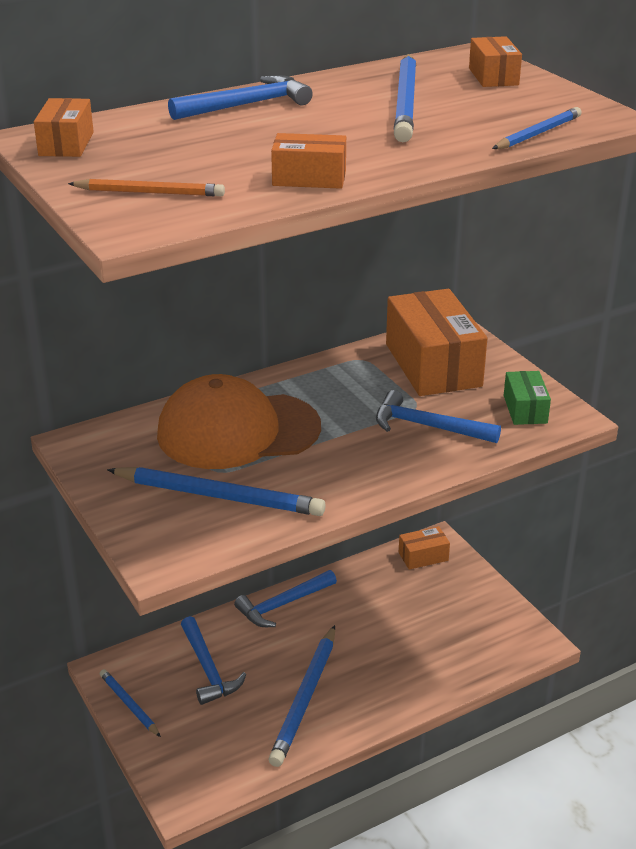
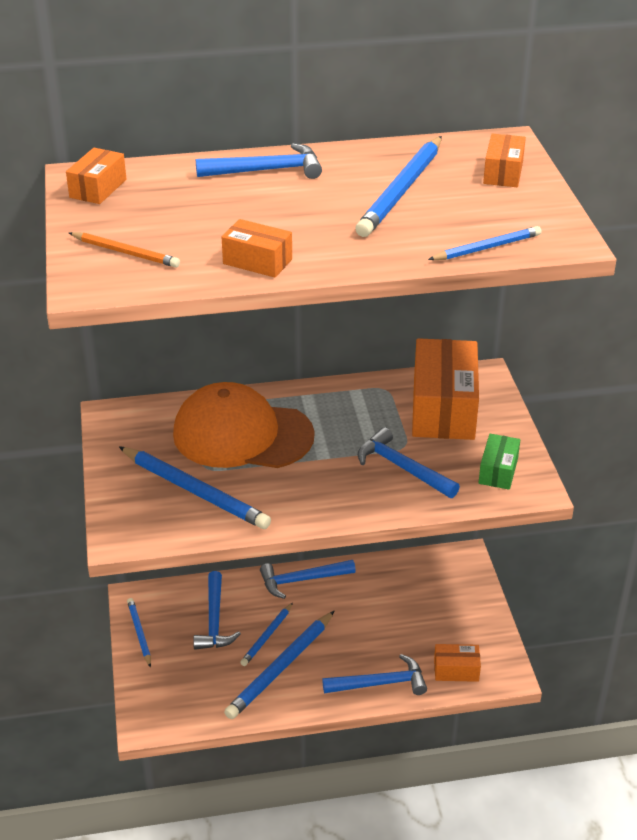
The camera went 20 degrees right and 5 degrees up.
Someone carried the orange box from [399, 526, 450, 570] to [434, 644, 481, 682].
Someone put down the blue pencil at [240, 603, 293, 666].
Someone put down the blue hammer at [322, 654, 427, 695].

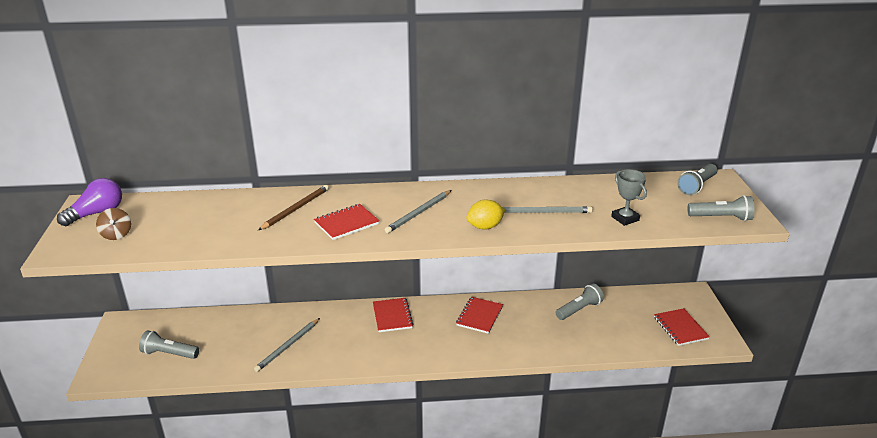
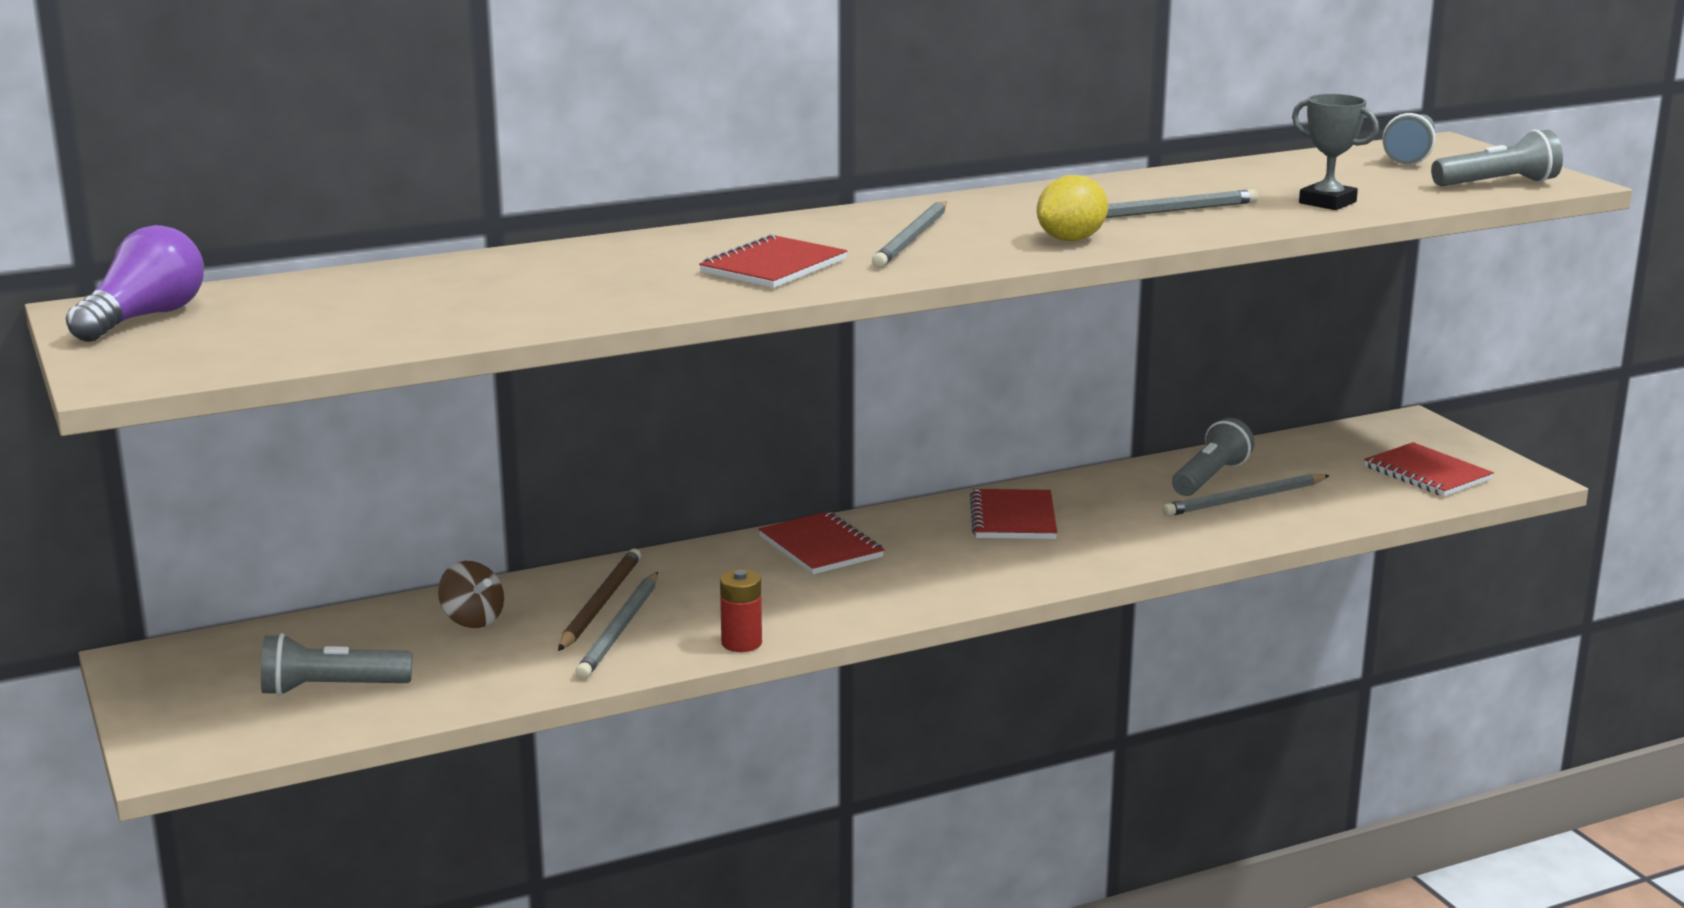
The camera went 20 degrees left and 10 degrees down.
Someone carried the brown spinning top from [96, 208, 131, 240] to [438, 561, 504, 628].
Someone carried the brown pencil from [258, 185, 329, 230] to [558, 549, 641, 651].
Someone put down the red battery at [720, 569, 762, 652].
Someone put down the grey pencil at [1162, 474, 1330, 516].

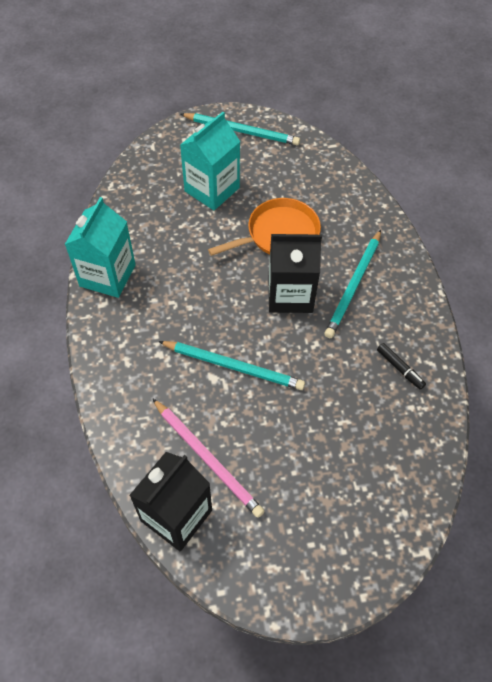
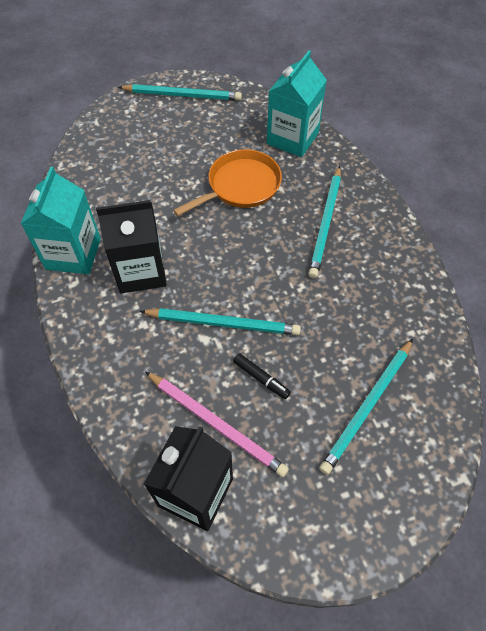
The camera went 10 degrees left and 0 degrees up.
Someone carried the turquoise carton from [180, 112, 240, 210] to [267, 50, 327, 157].
Someone carried the black carton from [269, 234, 322, 313] to [96, 200, 167, 294].
Someone carried the black marker from [377, 343, 426, 390] to [233, 353, 291, 399].
Someone put down the turquoise pencil at [319, 339, 413, 475].

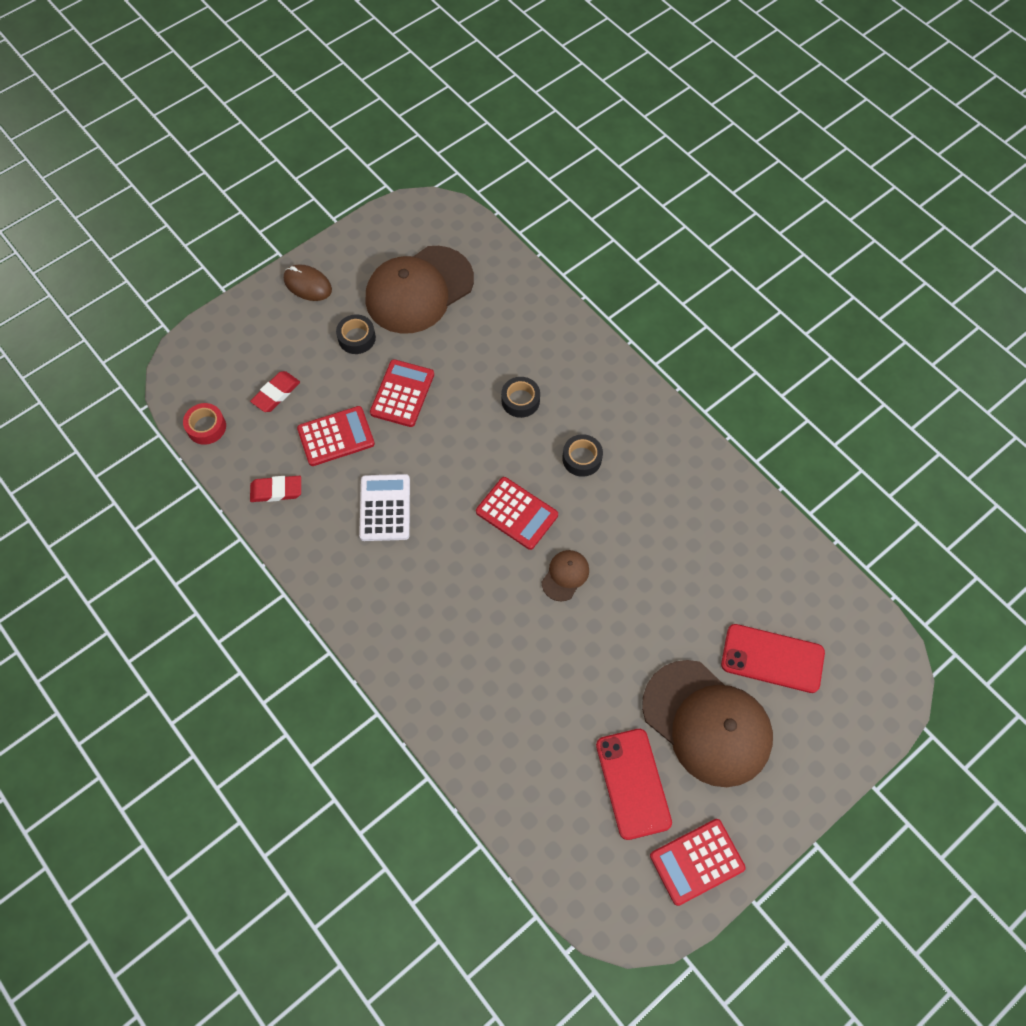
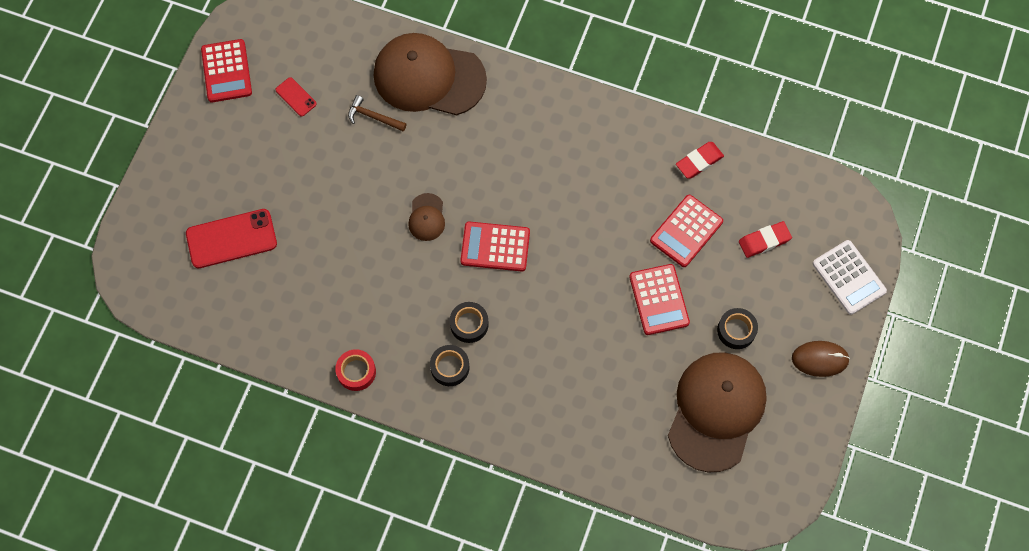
The camera went 150 degrees right and 5 degrees up.
Someone carried the red tape from [183, 403, 226, 445] to [335, 349, 376, 391].
Someone rotated the red eraser at [250, 371, 300, 412] by 60 degrees clockwise.
Someone carried the white calculator from [359, 474, 410, 541] to [813, 240, 887, 315].
Someone carried the black tape from [501, 377, 540, 418] to [430, 345, 469, 386].
Someone scaled the red phone at [596, 729, 672, 840] by 0.51.
Someone carried the brown cap from [642, 660, 773, 787] to [374, 33, 487, 115].
Someone rotated the red calculator at [650, 819, 746, 906] by 135 degrees clockwise.
Someone put down the brown hammer at [348, 95, 407, 132].

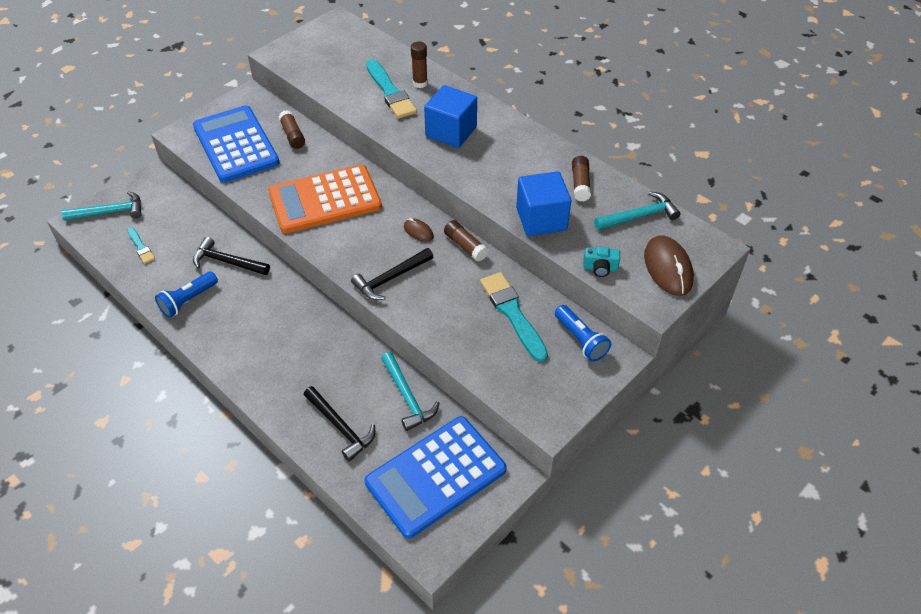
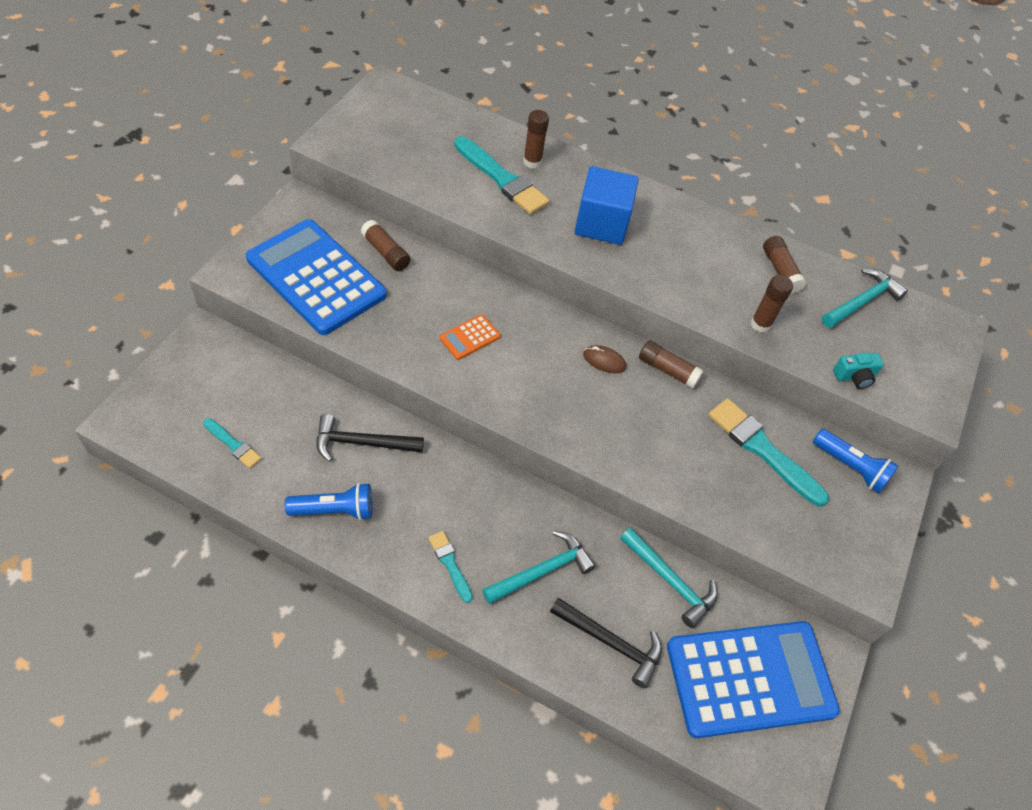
The camera went 25 degrees left and 5 degrees up.
Someone carried the turquoise hammer from [62, 191, 142, 221] to [482, 531, 596, 604].
Someone rotated the blue flashlight at [155, 271, 218, 318] by 120 degrees counterclockwise.
Someone scaled the orange calculator at [268, 164, 382, 233] by 0.40.
Someone took away the black hammer at [351, 248, 433, 300].
Someone rotated the blue calculator at [365, 416, 507, 539] by 135 degrees counterclockwise.
Someone swapped the blue cube at [516, 171, 571, 236] for the brown glue stick at [751, 275, 793, 333].
Someone took away the brown mouse at [644, 235, 694, 296].
Someone put down the turquoise brush at [428, 531, 473, 603].

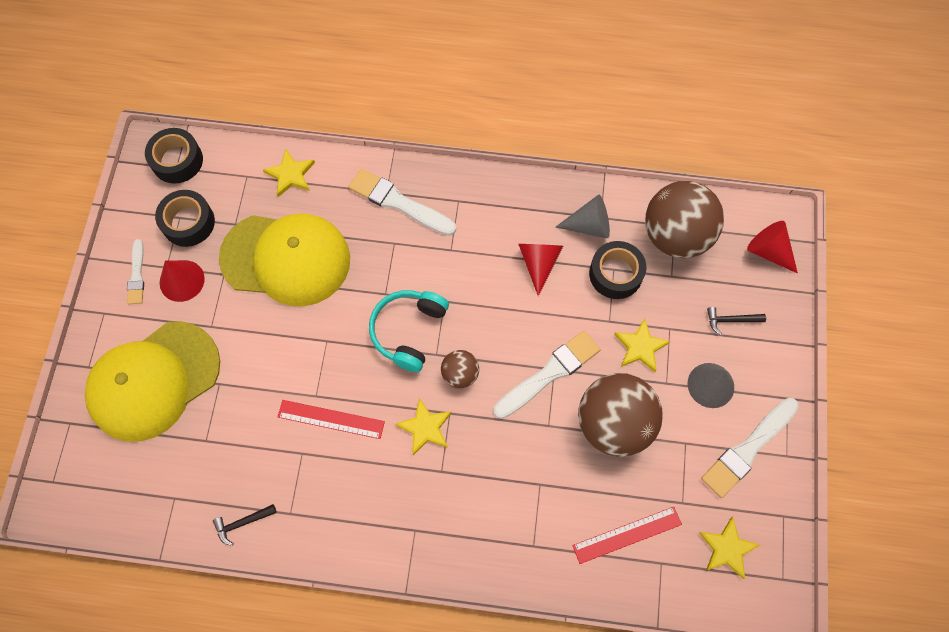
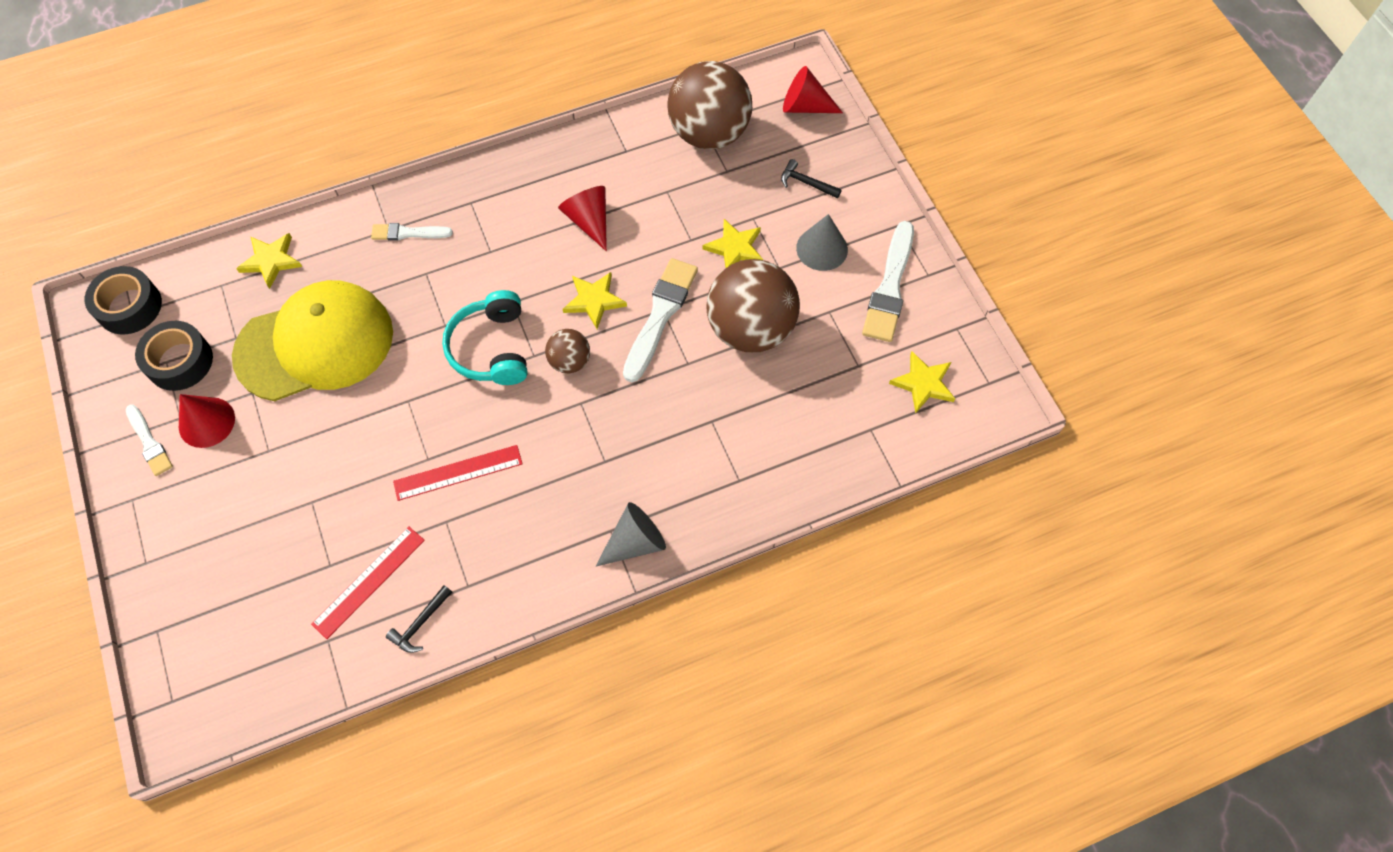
The camera went 30 degrees left and 5 degrees down.
Someone took away the yellow cap at [85, 321, 220, 442].
Someone scaled the white brush at [349, 169, 456, 236] by 0.58.
Someone carried the yellow star from [395, 398, 452, 455] to [563, 272, 627, 329].
Someone carried the grey cone from [555, 195, 610, 238] to [596, 502, 666, 567].
Someone carried the red ruler from [572, 507, 682, 564] to [311, 527, 425, 639].
Someone took away the black tape at [589, 241, 646, 299].
Someone rotated the black hammer at [707, 307, 766, 335] by 60 degrees clockwise.

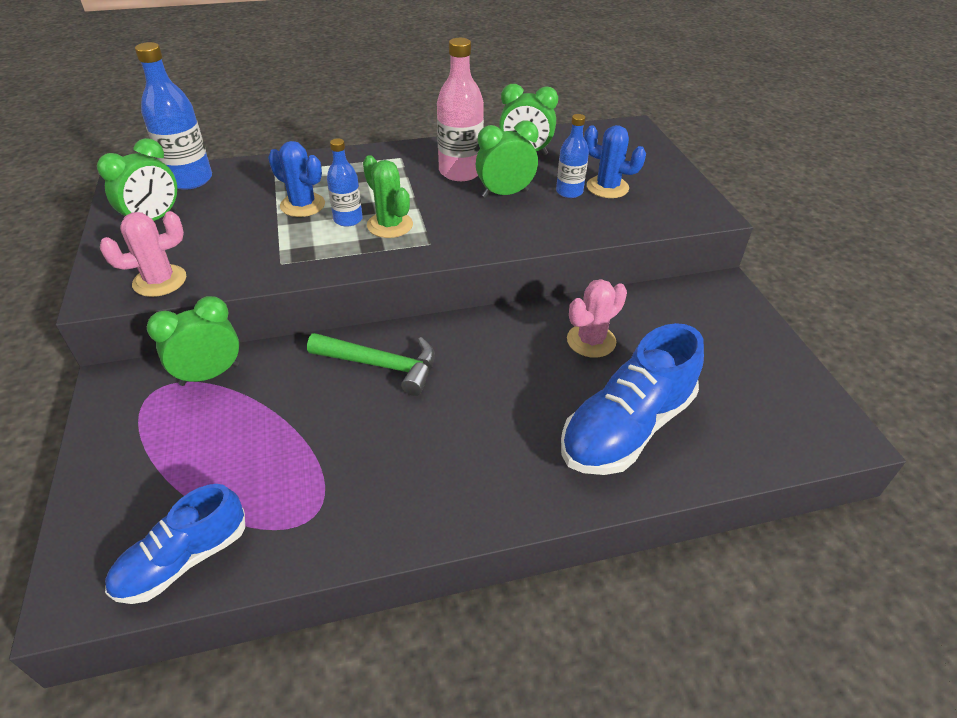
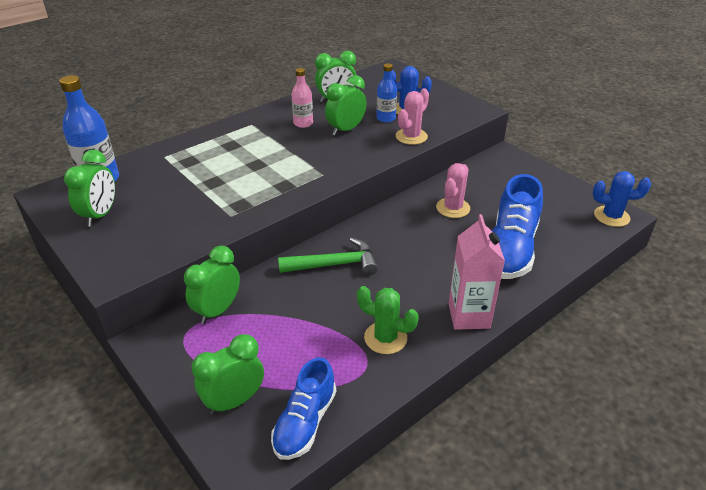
The camera went 25 degrees left and 5 degrees down.
Someone carried the pink cactus from [100, 211, 186, 297] to [396, 88, 429, 145].
Someone carried the blue cactus from [268, 141, 325, 217] to [593, 171, 651, 227].
Someone took away the blue bottle at [327, 138, 363, 227].
Someone carried the green cactus from [363, 155, 413, 238] to [357, 286, 419, 354].
Someone scaled the pink bottle at [437, 38, 484, 181] by 0.60.
Someone put down the green clock at [192, 334, 264, 415].
Someone put down the pink carton at [448, 214, 505, 330].

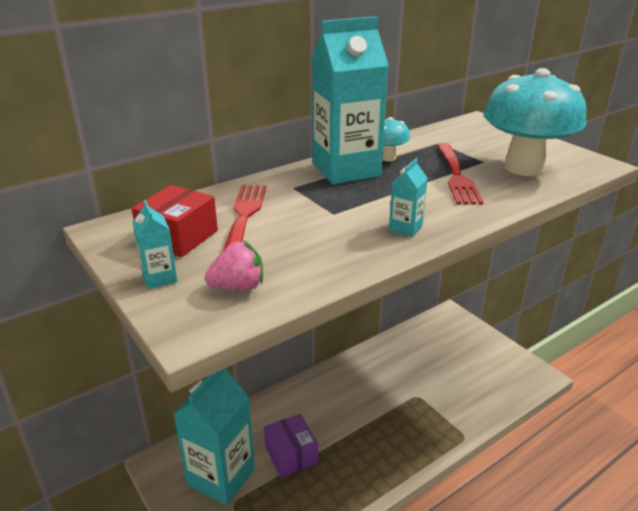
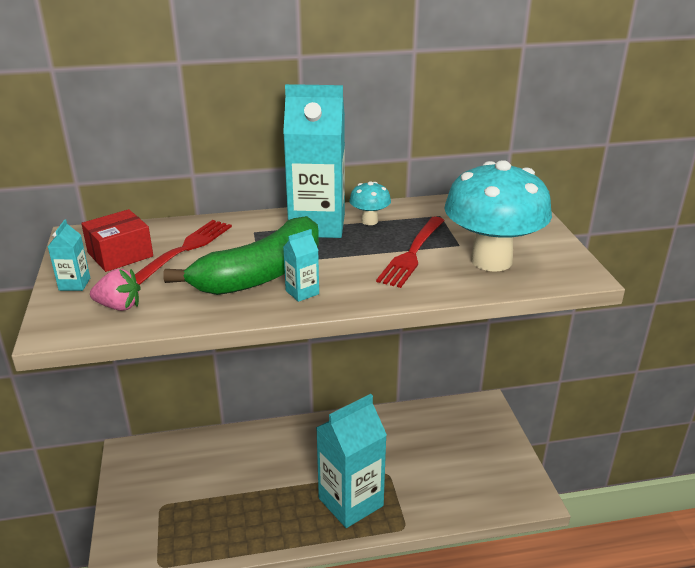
The camera went 25 degrees right and 0 degrees up.
Someone carried the turquoise carton from [174, 368, 255, 505] to [316, 394, 387, 528].
Someone took away the purple box at [264, 414, 318, 478].
Someone put down the green banana at [163, 216, 319, 295].

